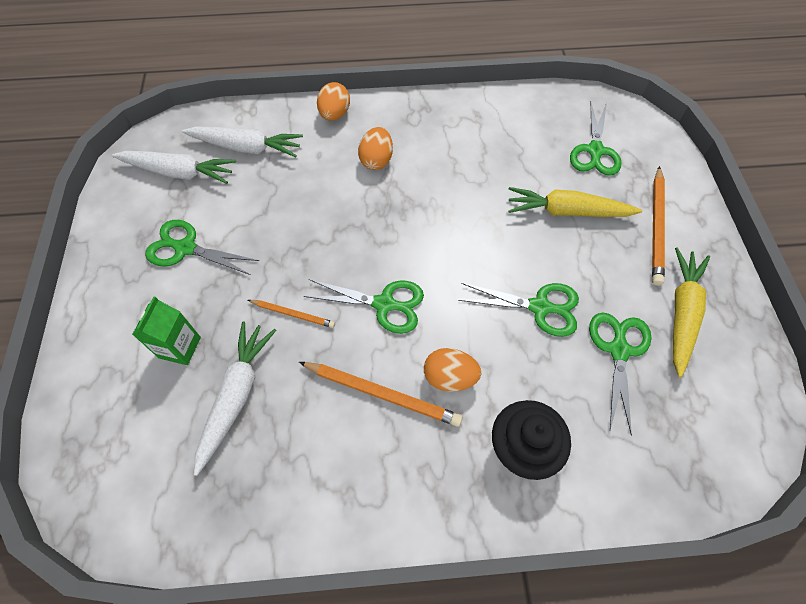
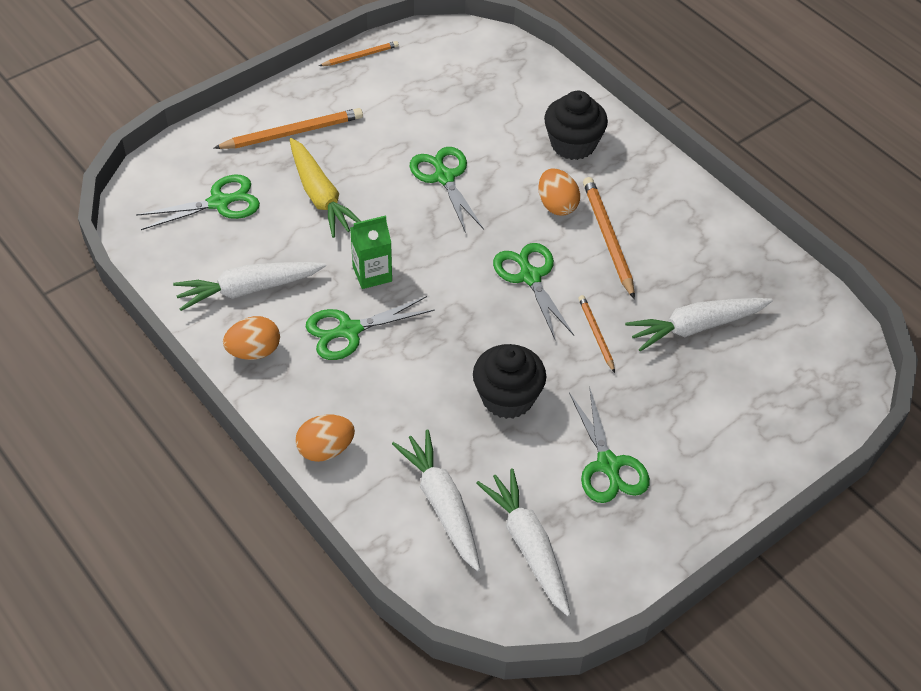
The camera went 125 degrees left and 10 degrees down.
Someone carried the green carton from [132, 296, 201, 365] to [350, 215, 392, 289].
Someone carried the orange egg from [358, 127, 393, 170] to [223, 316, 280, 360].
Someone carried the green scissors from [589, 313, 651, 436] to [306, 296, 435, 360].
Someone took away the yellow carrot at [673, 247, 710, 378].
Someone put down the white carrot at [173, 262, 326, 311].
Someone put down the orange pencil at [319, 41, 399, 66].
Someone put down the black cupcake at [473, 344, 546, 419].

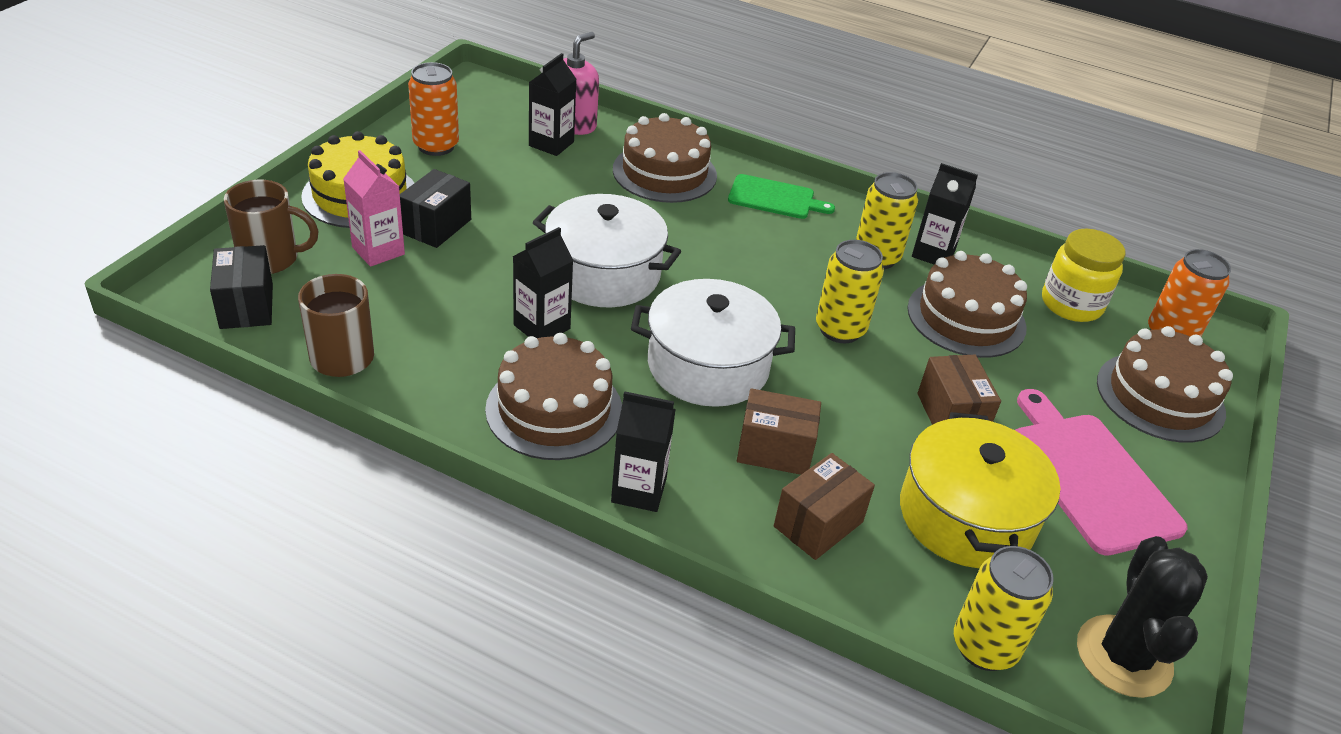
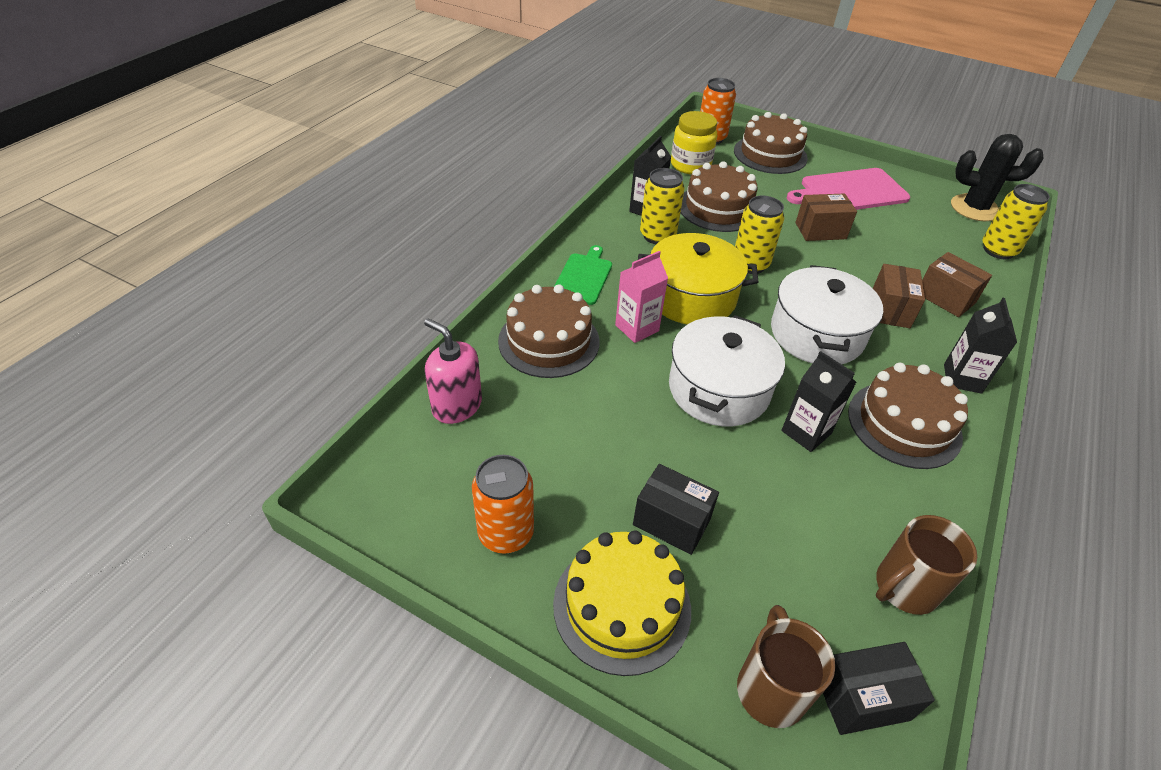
The camera went 85 degrees left and 5 degrees up.
Someone carried the pink carton from [343, 150, 405, 267] to [615, 251, 668, 343].
Someone took away the black carton at [529, 53, 576, 156].
Someone carried the yellow pot from [900, 412, 1060, 568] to [638, 233, 759, 324].

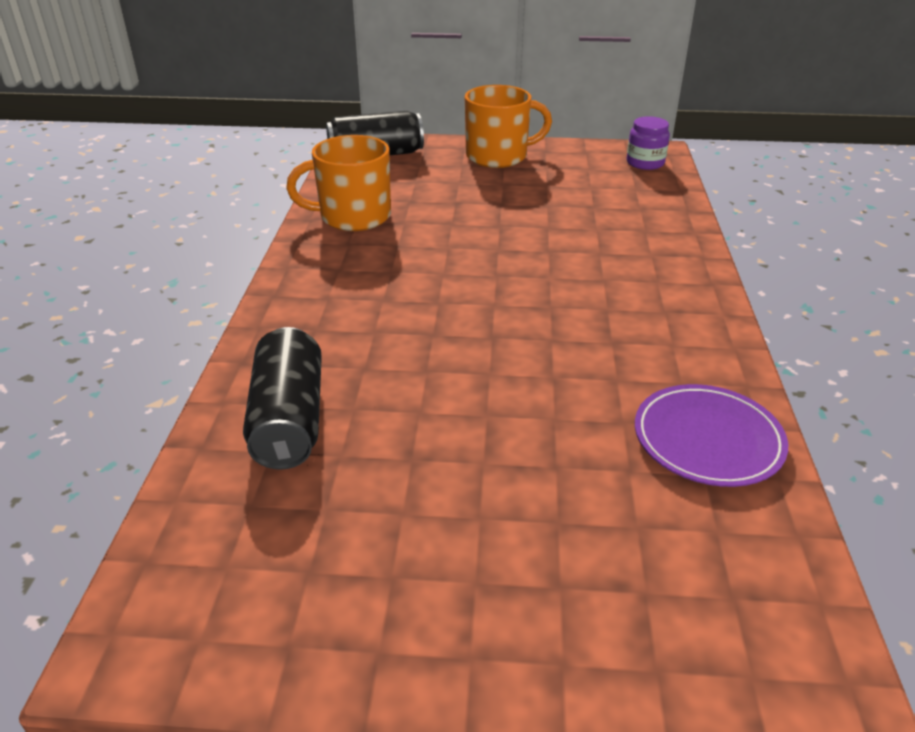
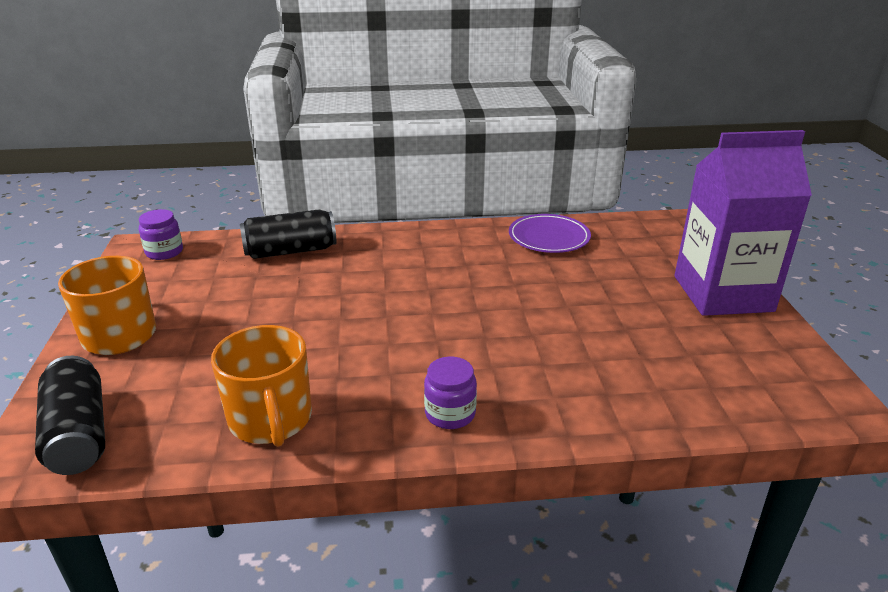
The camera went 100 degrees left and 5 degrees down.
Someone carried the black can from [243, 327, 322, 470] to [240, 209, 336, 259].
Someone put down the purple jar at [424, 356, 477, 429].
Someone put down the purple carton at [674, 130, 812, 316].

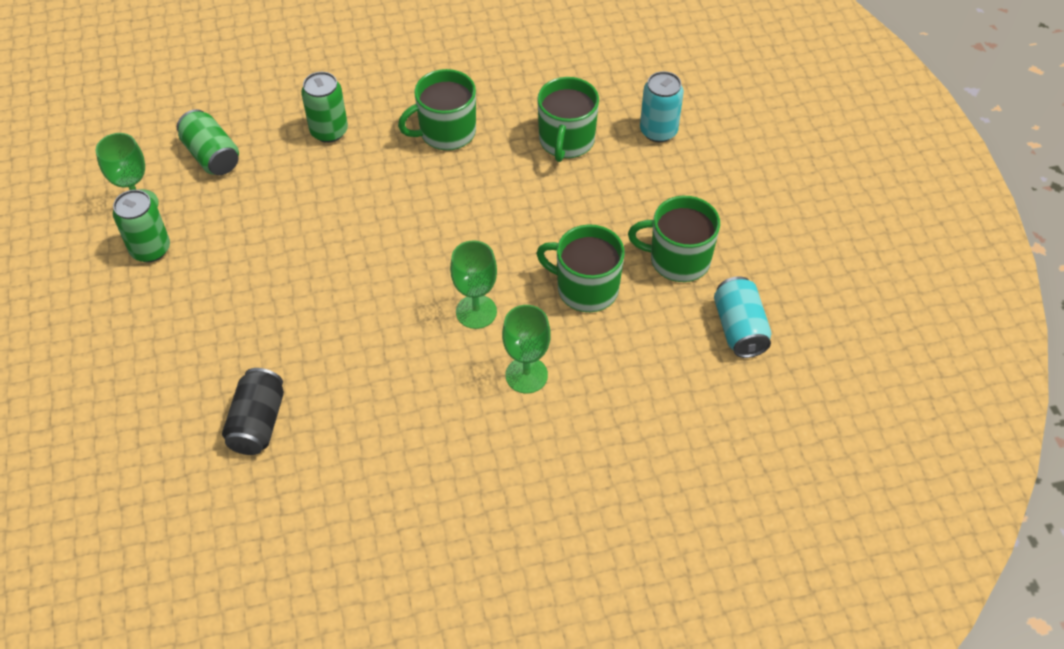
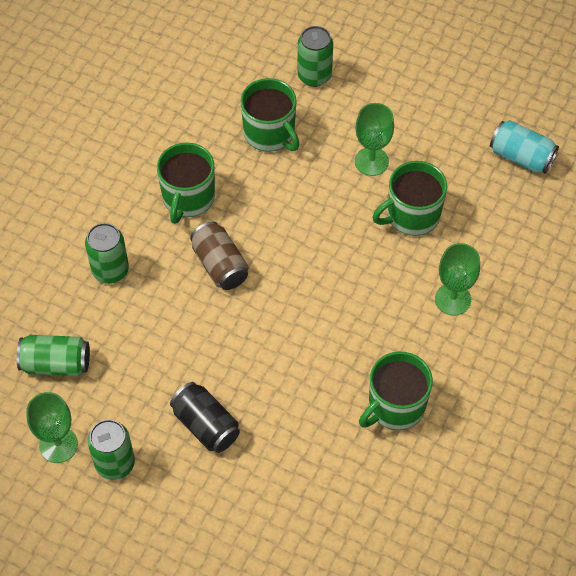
The camera went 50 degrees left and 5 degrees up.
Someone carried the black can from [222, 368, 284, 455] to [170, 382, 240, 453].
Someone carried the green goblet from [450, 240, 497, 329] to [355, 103, 394, 176].
Someone carried the green mug from [628, 196, 720, 282] to [359, 351, 433, 430].
Someone repainted the turquoise can at [640, 71, 684, 142], which became the green can at [297, 26, 333, 87].
Someone put down the brown can at [190, 221, 248, 290].

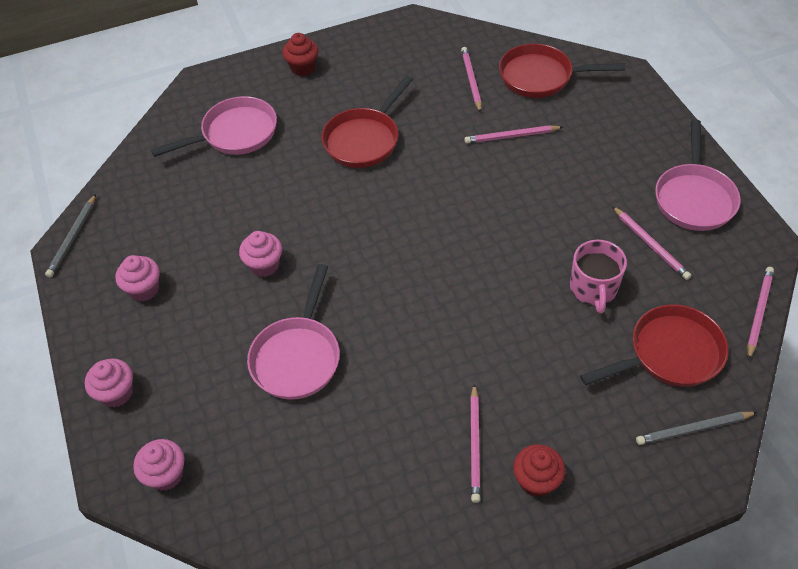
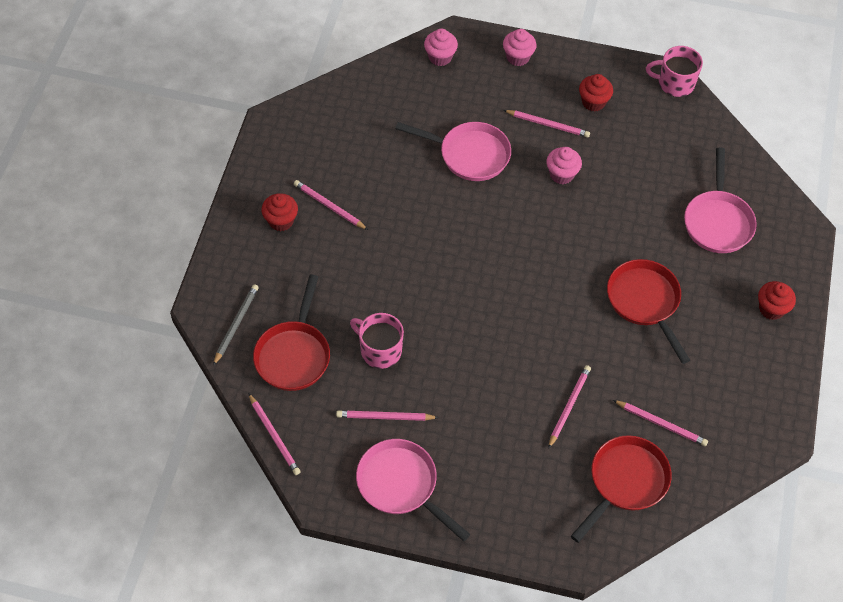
The camera went 120 degrees right and 5 degrees up.
Someone swapped the grey pencil at [45, 194, 96, 277] for the pink mug at [646, 46, 703, 97].
Someone repainted the pink cupcake at [115, 255, 160, 301], which became the red cupcake at [579, 74, 613, 112].
Someone rotated the pink pan at [247, 264, 340, 400] by 150 degrees clockwise.
Someone put down the pink pencil at [504, 110, 590, 138].

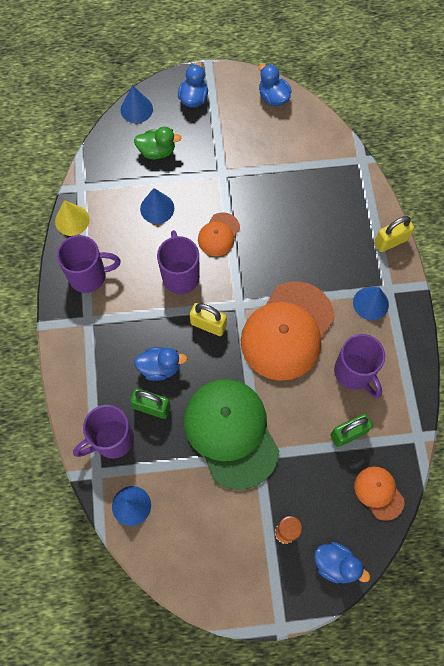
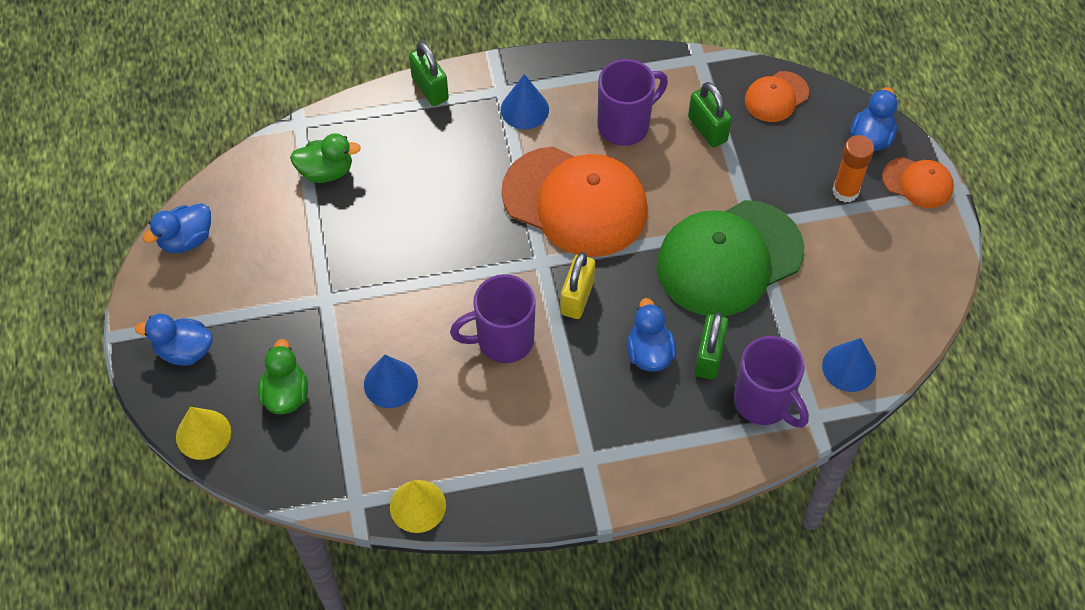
The camera went 95 degrees left and 10 degrees down.
Someone took away the purple mug at [57, 235, 121, 293].
Someone repainted the blue cone at [121, 85, 153, 123], which became the yellow cone at [176, 407, 231, 460].
Someone carried the orange cap from [198, 212, 240, 256] to [882, 157, 954, 208].
Someone repainted the yellow padlock at [374, 216, 414, 252], which became the green padlock at [409, 41, 449, 106].
Someone put down the green duck at [290, 133, 361, 183].

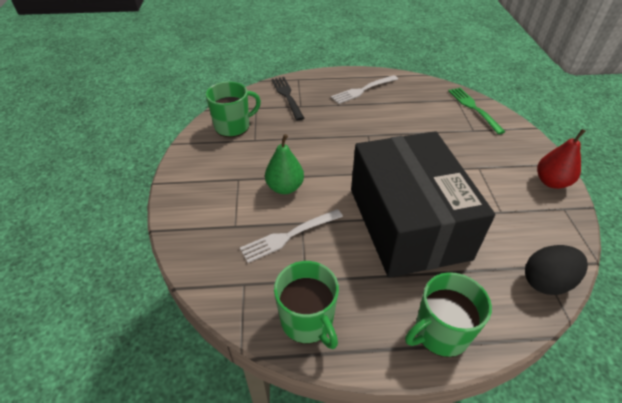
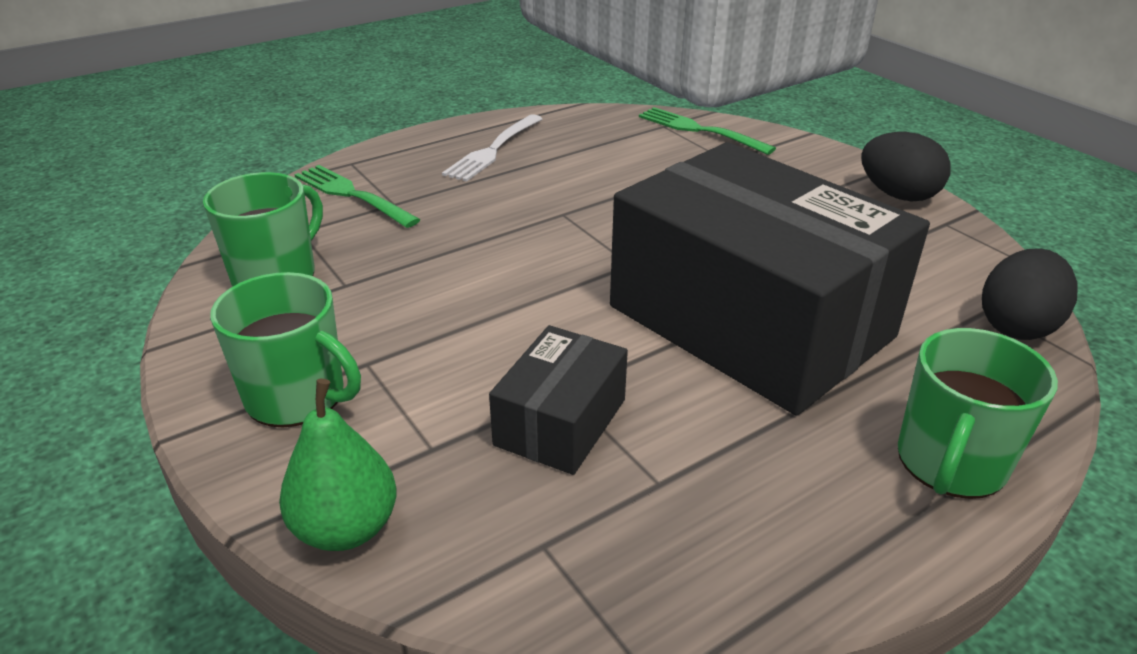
The camera went 30 degrees left and 10 degrees down.
Someone swapped the white fork at [240, 209, 343, 263] for the black box at [489, 325, 628, 475].
Someone carried the green pear from [265, 134, 304, 194] to [279, 378, 397, 551].
Someone repainted the black fork at [272, 77, 304, 121], which became the green fork at [294, 165, 421, 228].
Someone carried the green mug from [274, 261, 339, 349] to [210, 272, 361, 427].
Someone swapped the red pear at [537, 129, 586, 189] for the black egg at [861, 132, 951, 201].

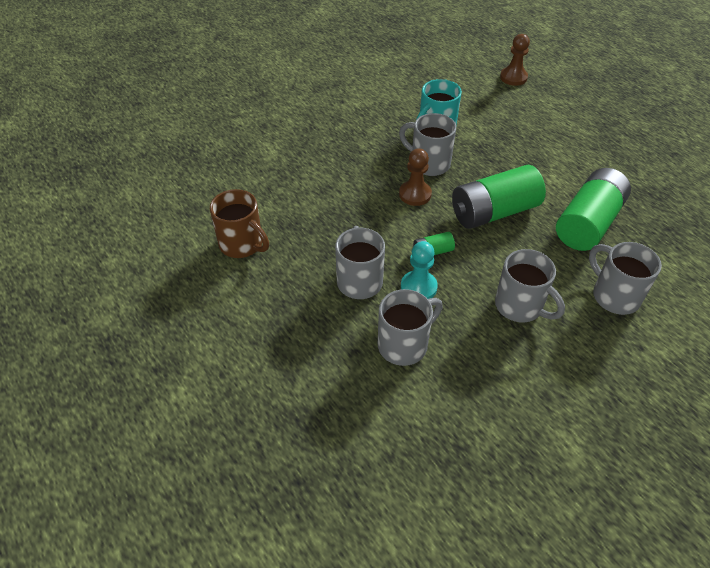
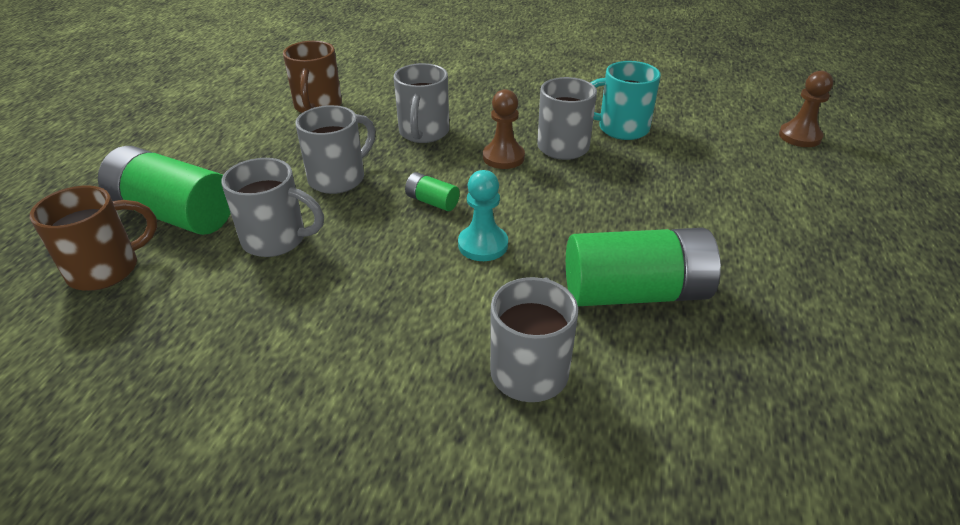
The camera went 50 degrees right and 10 degrees down.
Someone carried the turquoise pawn from [401, 241, 438, 299] to [458, 170, 508, 261].
Someone carried the green battery from [452, 165, 546, 229] to [98, 146, 231, 235].
Someone carried the grey mug from [495, 249, 565, 322] to [394, 63, 449, 143].
Someone put down the brown mug at [30, 186, 157, 291].

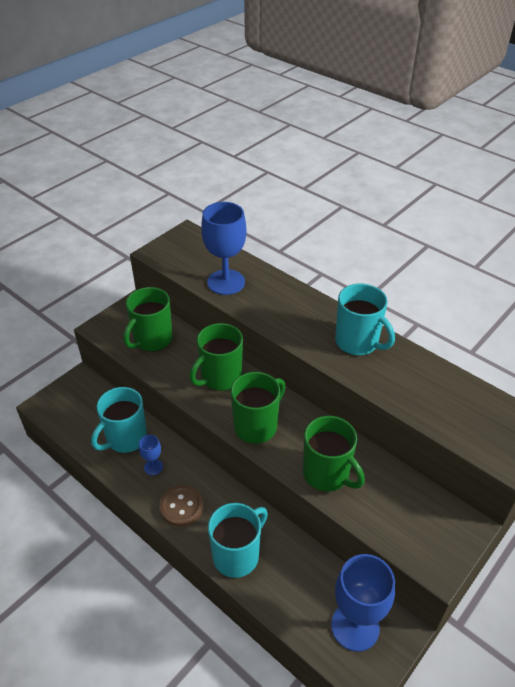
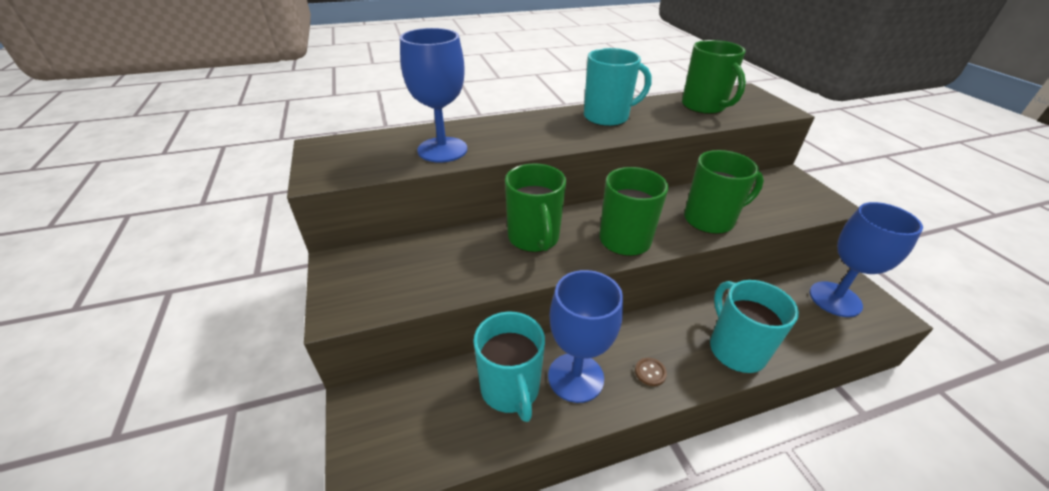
The camera went 60 degrees left and 5 degrees down.
Someone carried the green mug from [123, 287, 173, 352] to [682, 40, 746, 114].
Someone scaled the blue goblet at [139, 435, 163, 475] by 2.12.
Someone scaled the brown button at [159, 485, 204, 526] by 0.54.

